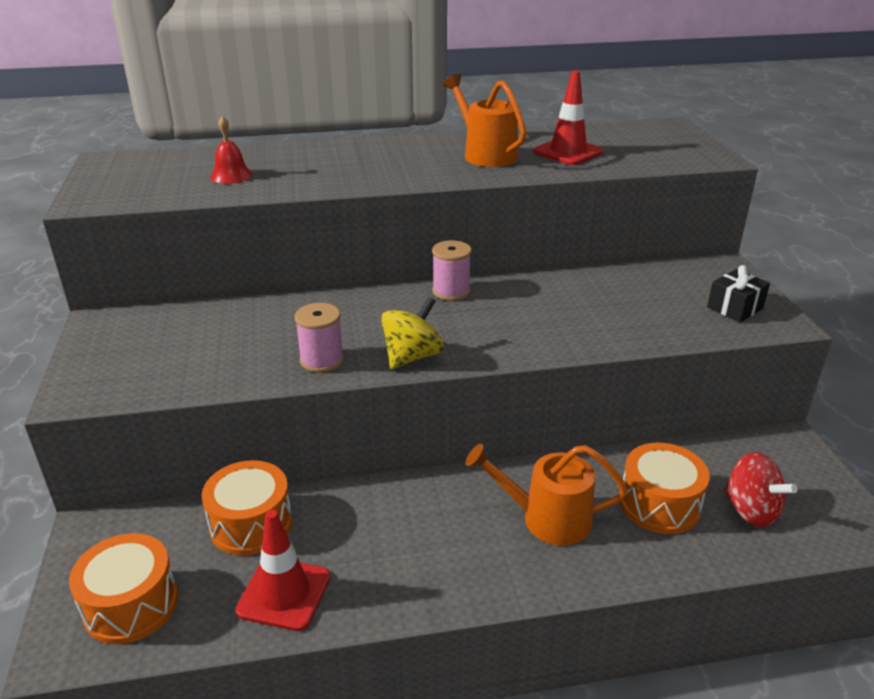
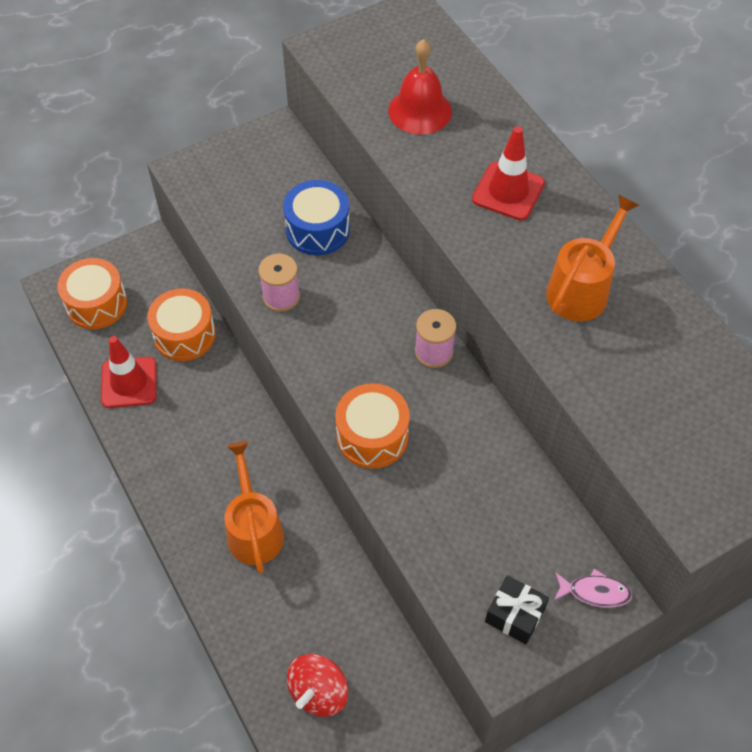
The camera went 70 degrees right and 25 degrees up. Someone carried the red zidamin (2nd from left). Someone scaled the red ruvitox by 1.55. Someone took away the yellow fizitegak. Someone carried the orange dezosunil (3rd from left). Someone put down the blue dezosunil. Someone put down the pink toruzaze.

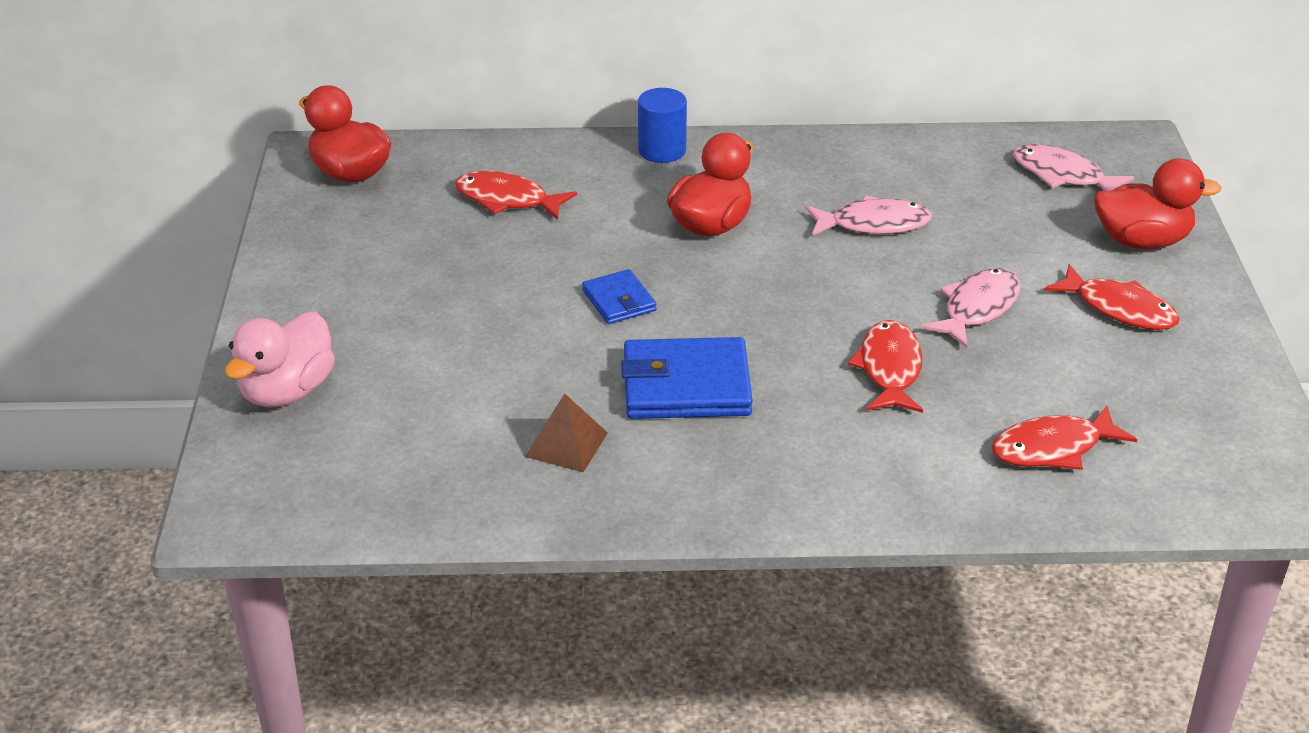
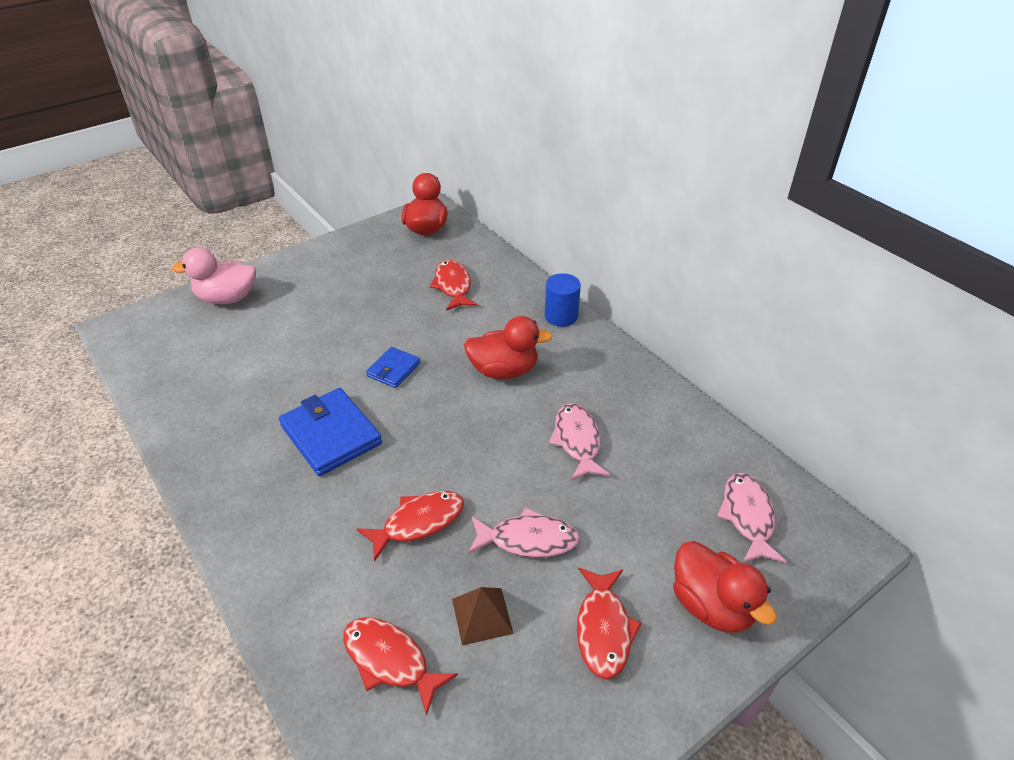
The camera went 55 degrees right and 5 degrees up. Someone rotated the pink toruzaze (1st from left in the first image) by 150 degrees counterclockwise. Someone carried the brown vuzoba.

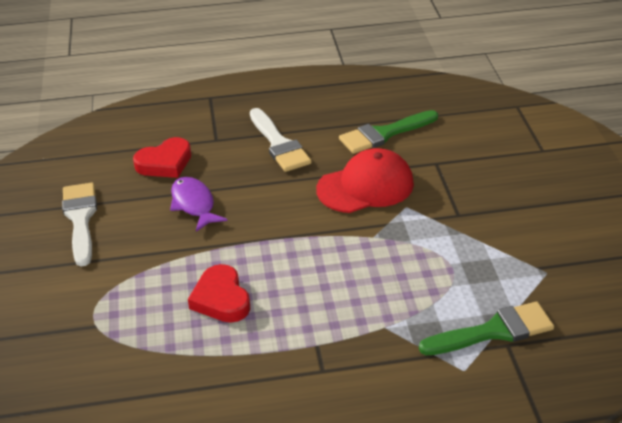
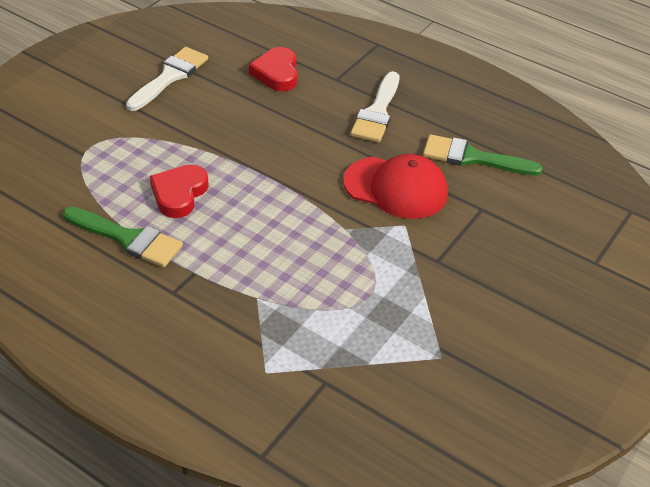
The camera went 40 degrees right and 5 degrees up. Someone rotated the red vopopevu (1st from left in the first image) by 75 degrees clockwise. Someone took away the purple toruzaze. Someone carried the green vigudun (2nd from left in the first image).

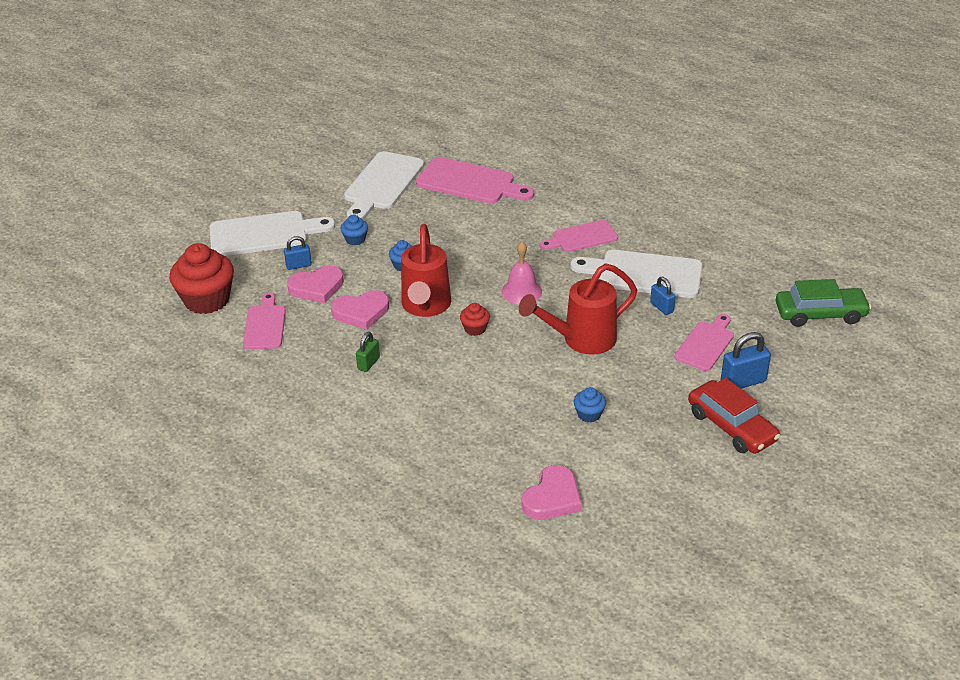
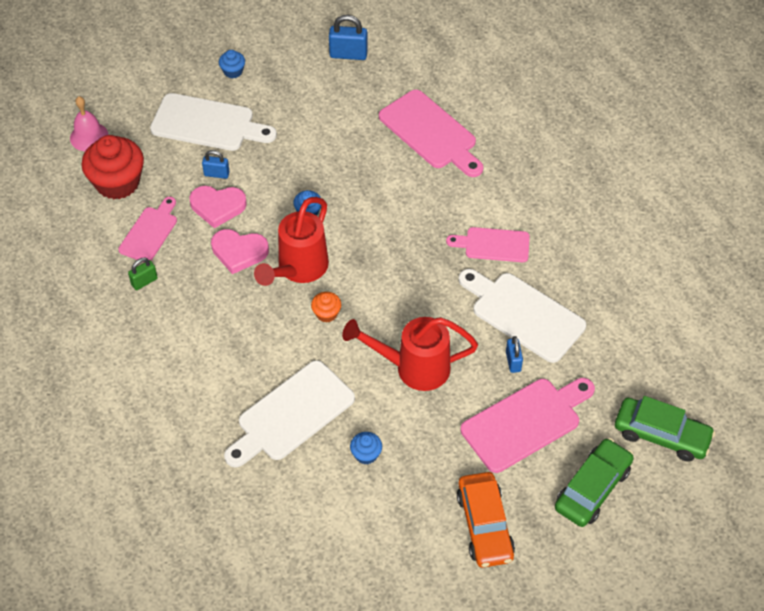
The camera went 25 degrees right and 15 degrees up. Someone carried the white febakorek (2nd from left). Someone carried the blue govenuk (1st from left). Someone carried the pink ruvitox. Someone repainted the red govenuk (2nd from left), which became the orange govenuk. Someone scaled the pink febakorek (4th from left) by 1.60. Someone carried the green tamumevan. Someone carried the blue tamumevan (3rd from left in the first image). Someone repainted the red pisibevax, which became the orange pisibevax. Someone took away the pink vopopevu (3rd from left). Someone put down the green pisibevax (1st from left).

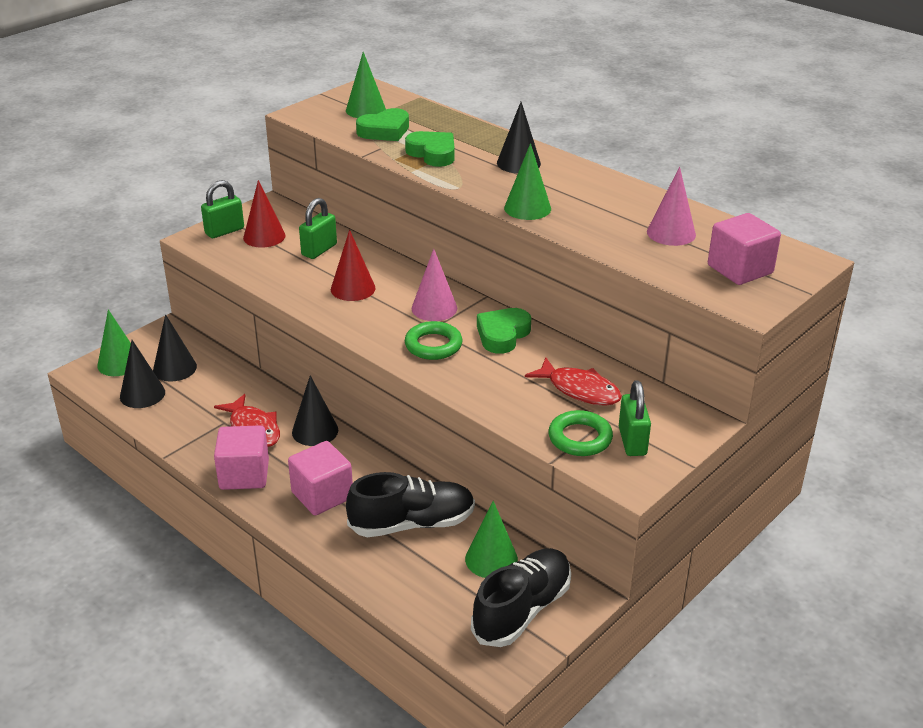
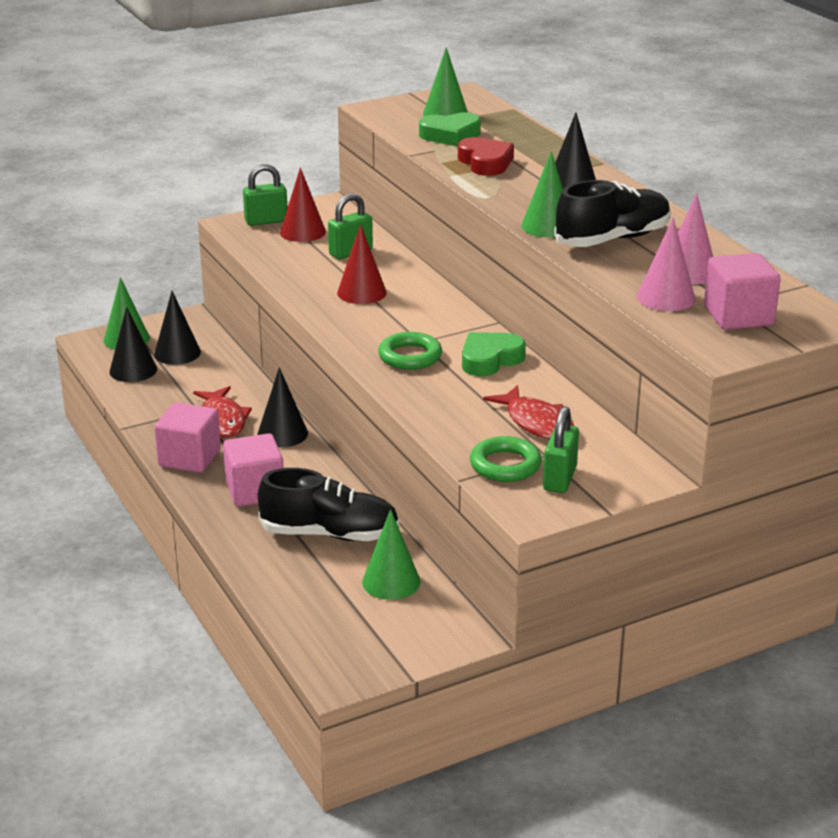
The camera went 20 degrees right and 5 degrees down. Someone repainted the green vopopevu (2nd from left), which became the red vopopevu. Someone carried the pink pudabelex (1st from left). Someone carried the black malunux (2nd from left).

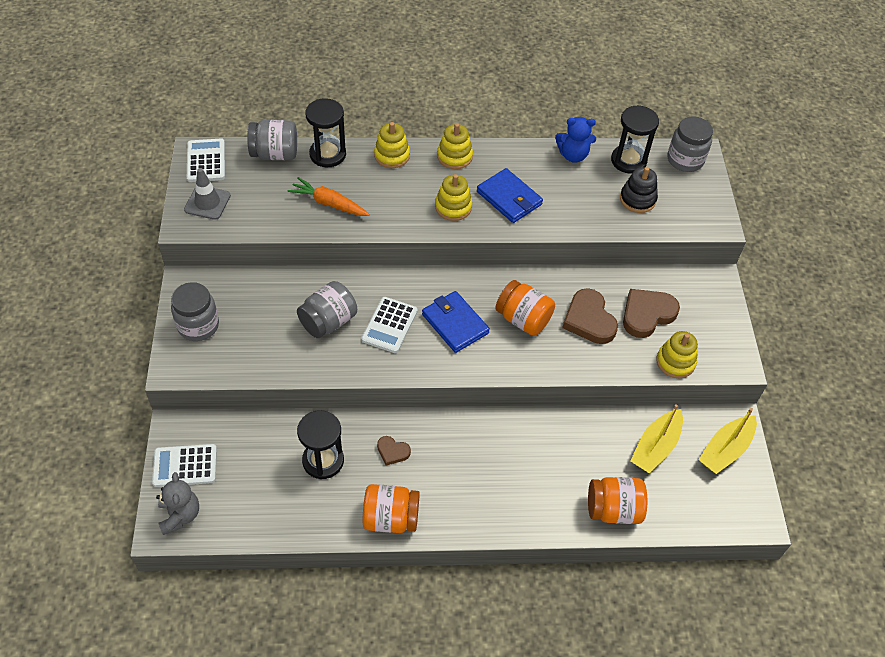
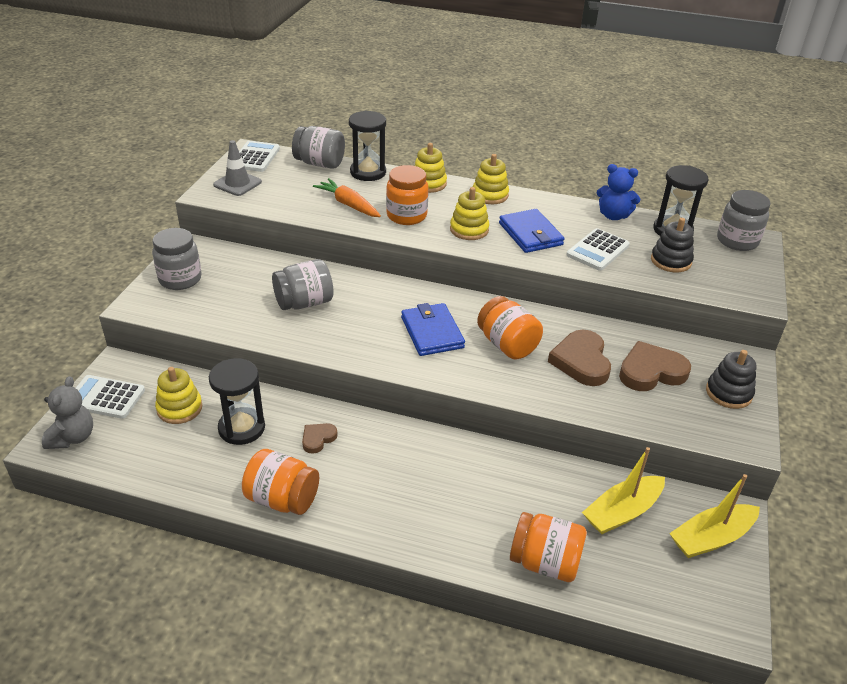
The camera went 20 degrees right and 15 degrees down. Someone carried the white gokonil (3rd from left). Someone carried the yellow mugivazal (4th from left in the first image). Someone rotated the brown vopopevu (1st from left) by 90 degrees clockwise. Someone put down the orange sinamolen (2nd from left). Someone put down the black mugivazal (2nd from left).

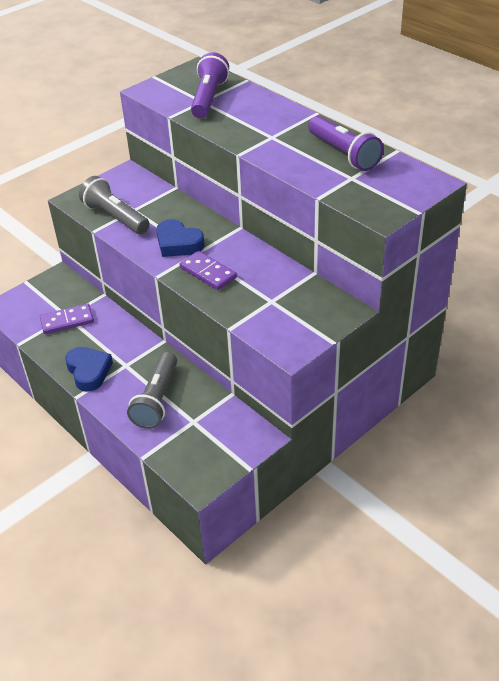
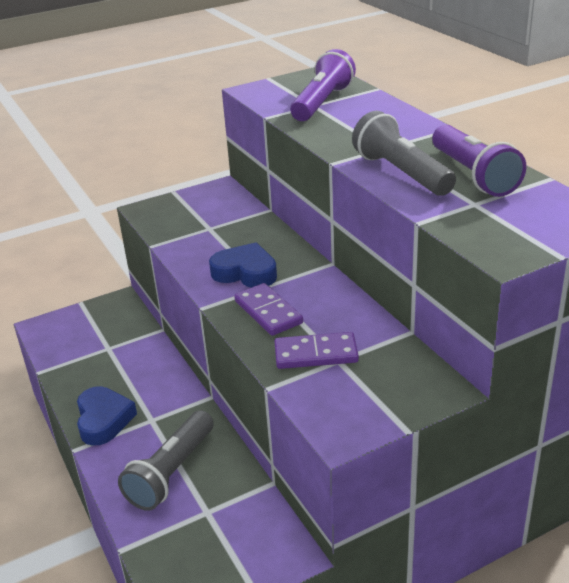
The camera went 15 degrees right and 10 degrees down. Someone carried the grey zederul (1st from left in the first image). Someone rotated the blue vopopevu (2nd from left) by 150 degrees clockwise. Someone carried the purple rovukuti (1st from left in the first image).

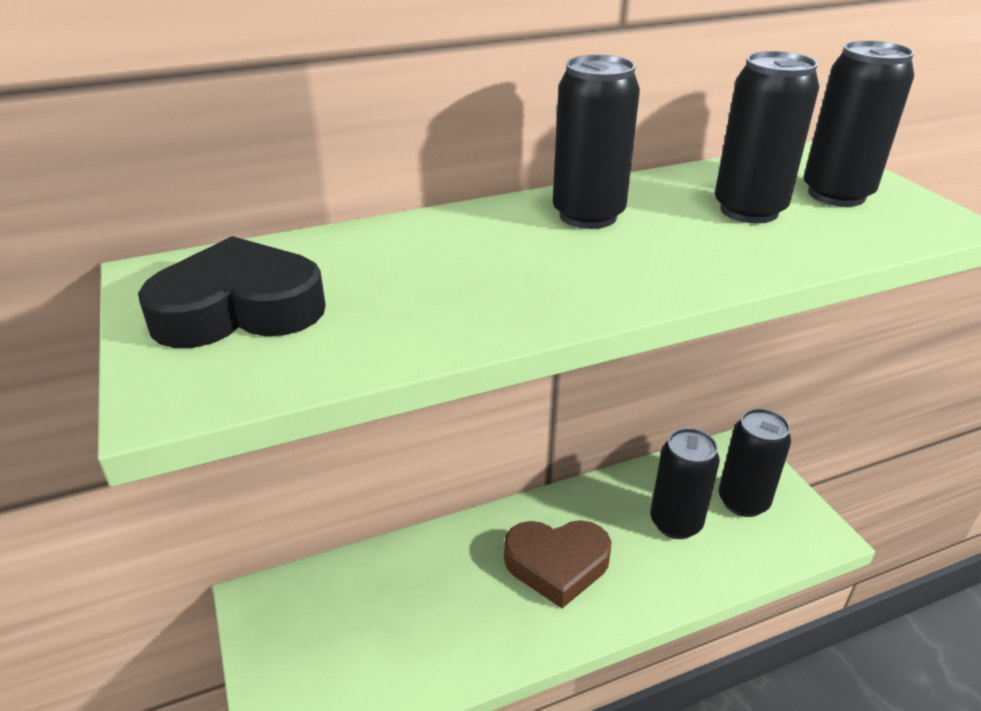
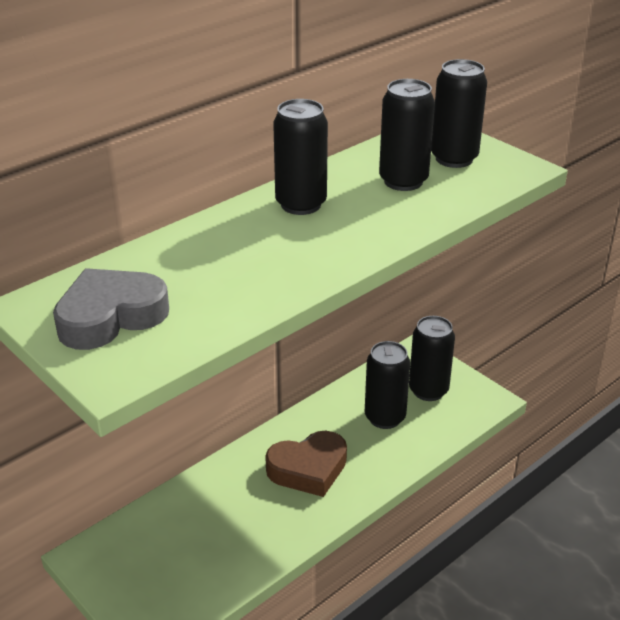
The camera went 20 degrees left and 0 degrees up. Someone repainted the black vopopevu, which became the grey vopopevu.

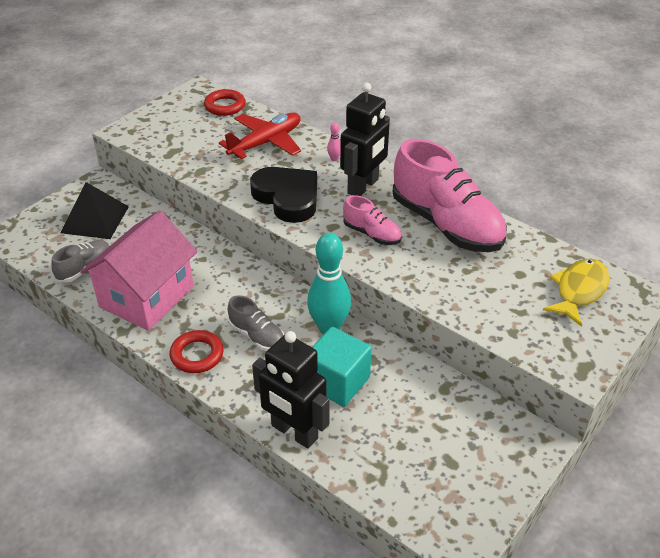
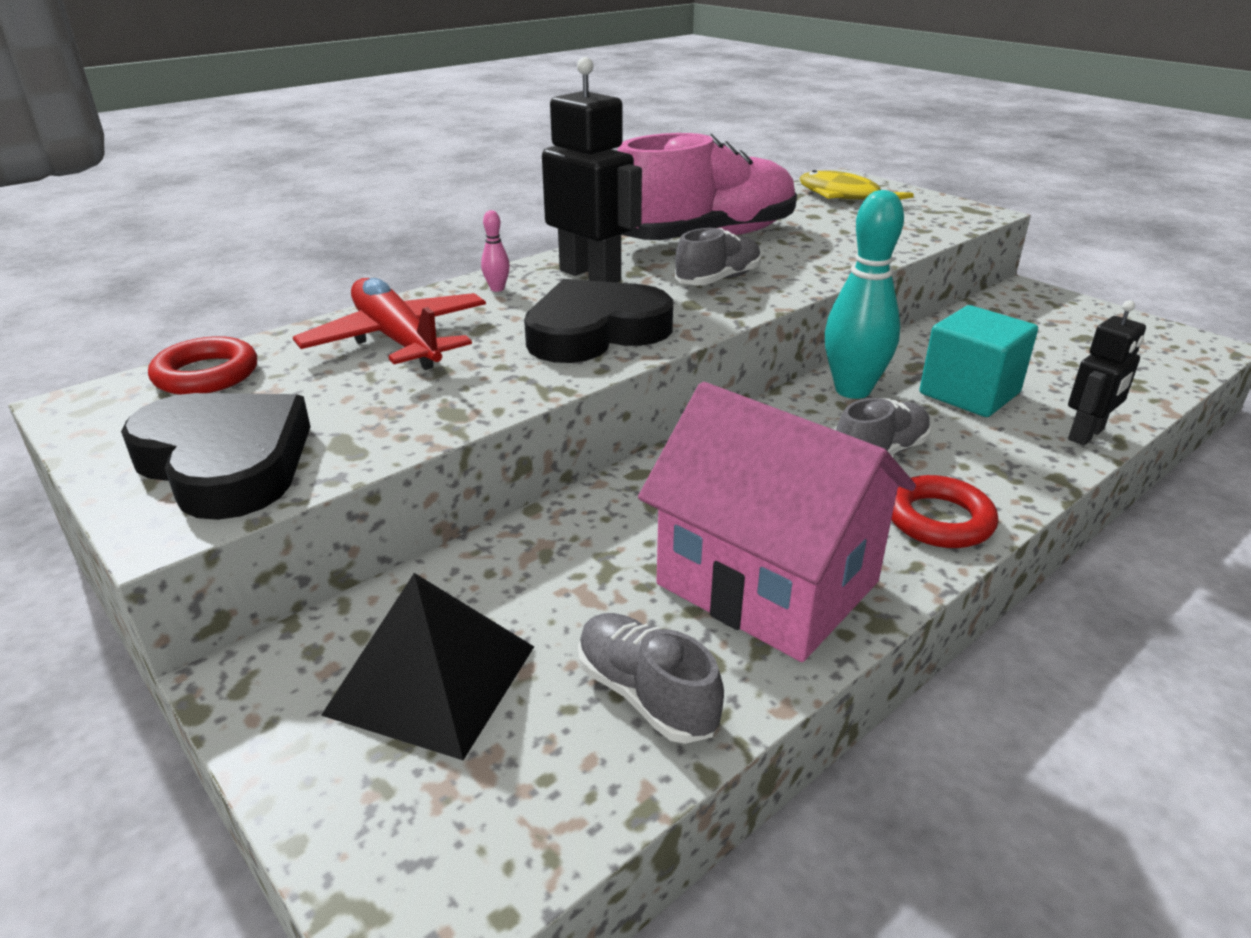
The camera went 80 degrees left and 10 degrees down. Someone repainted the pink malunux (1st from left), which became the grey malunux (2nd from left). Someone scaled the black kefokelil (1st from left in the first image) by 0.62. Someone put down the black vopopevu (1st from left).

